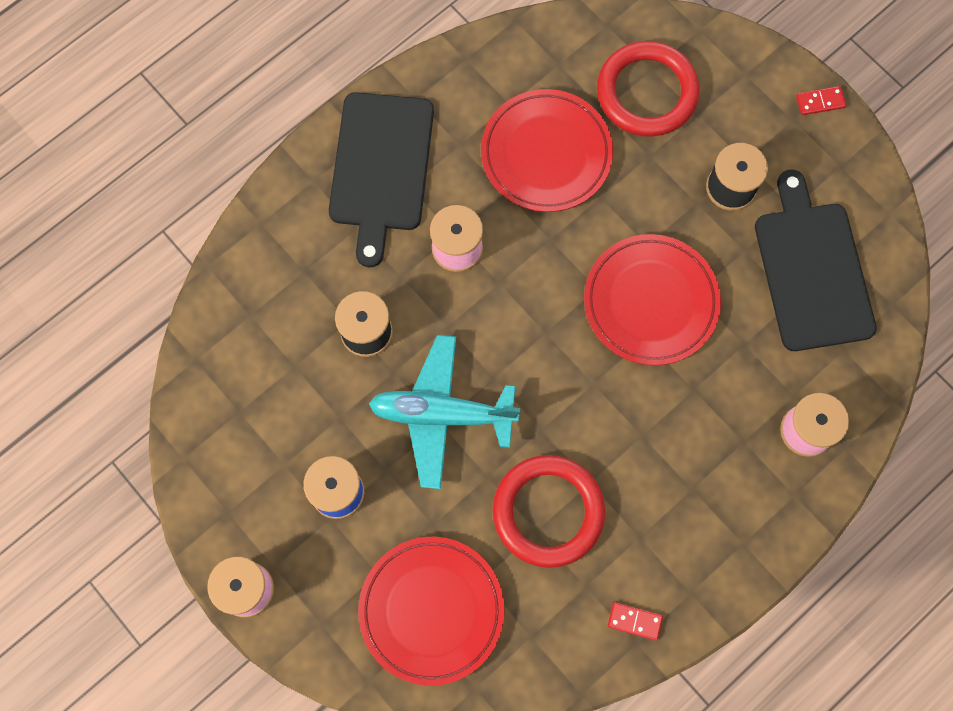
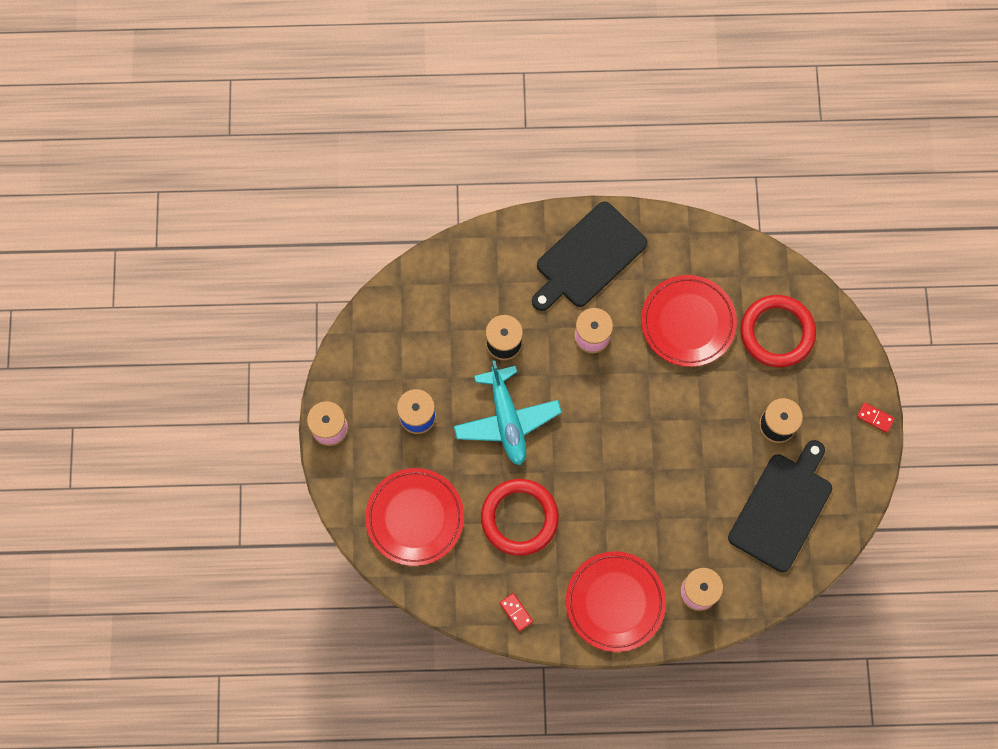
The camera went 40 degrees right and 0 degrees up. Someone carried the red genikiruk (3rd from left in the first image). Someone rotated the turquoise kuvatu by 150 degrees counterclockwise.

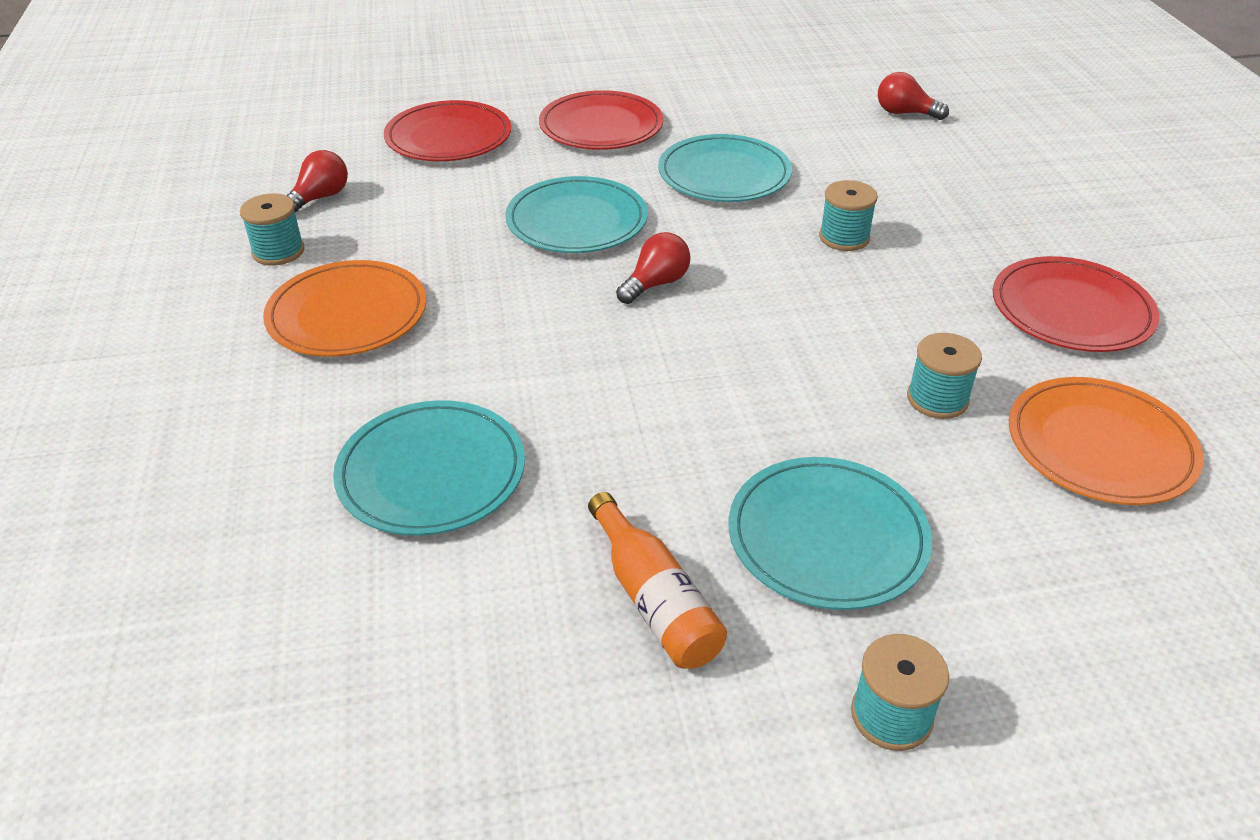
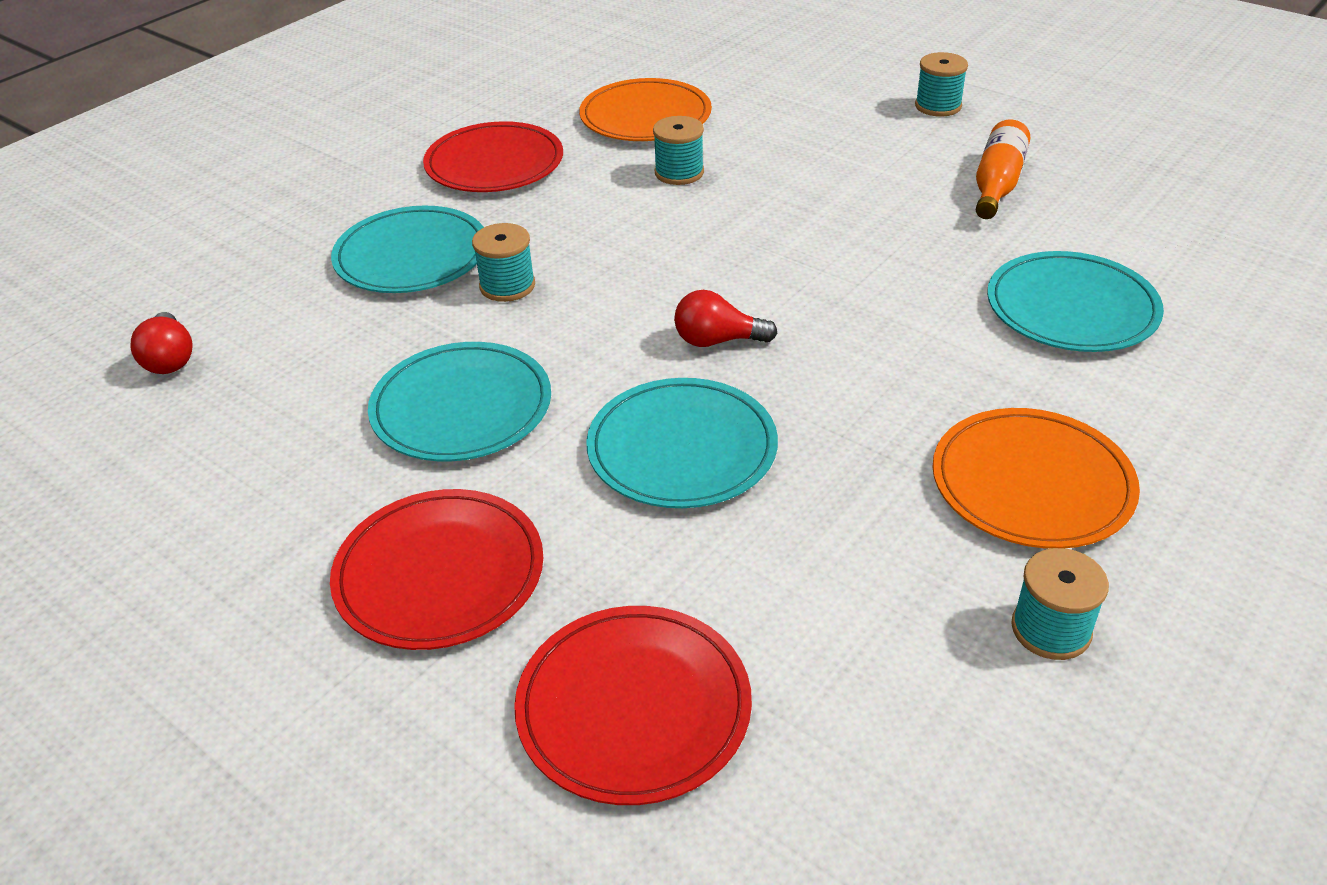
The camera went 130 degrees left and 0 degrees up. Someone took away the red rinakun (1st from left). Someone carried the turquoise genikiruk (4th from left in the first image).

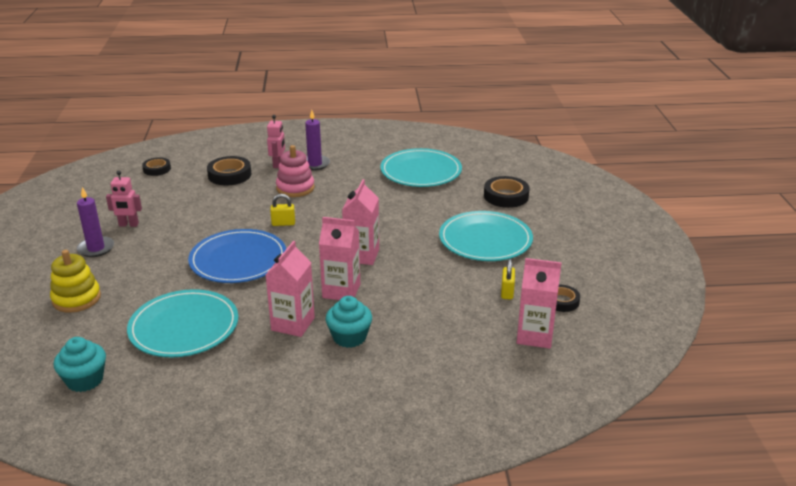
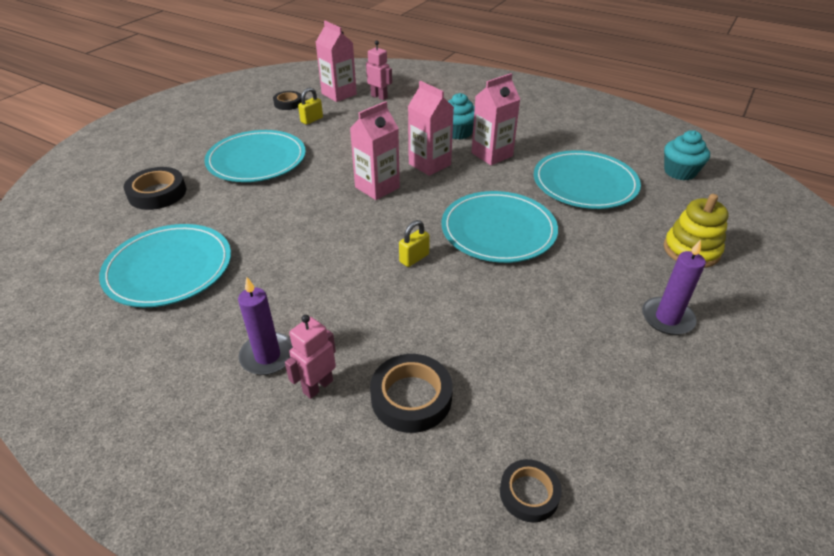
The camera went 145 degrees left and 10 degrees up. Someone took away the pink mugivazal. Someone carried the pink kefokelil (1st from left in the first image). Someone rotated the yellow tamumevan (1st from left in the first image) by 75 degrees counterclockwise. Someone repainted the blue genikiruk, which became the turquoise genikiruk (3rd from left).

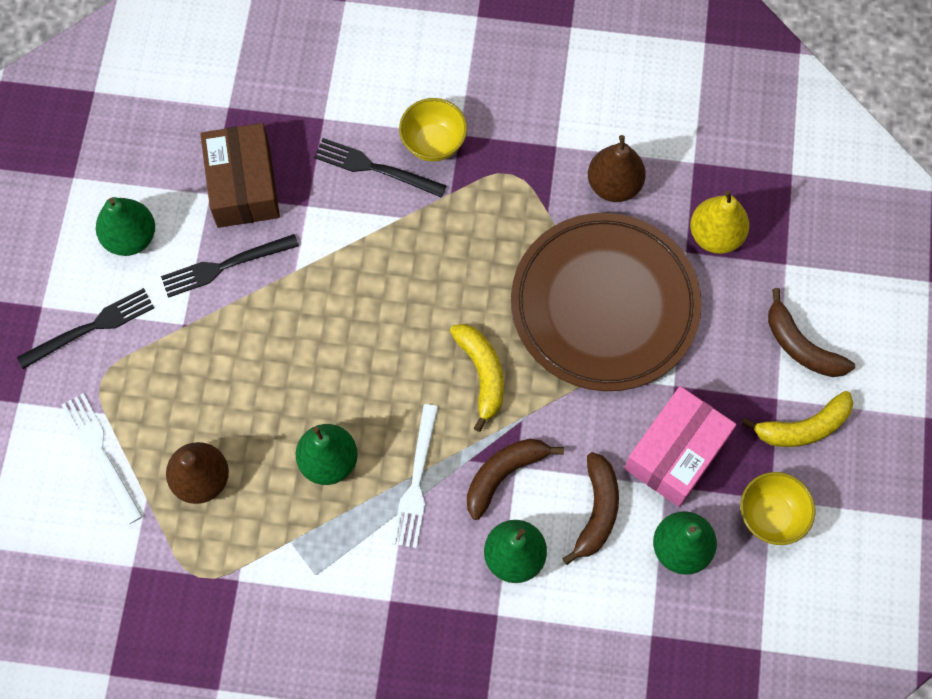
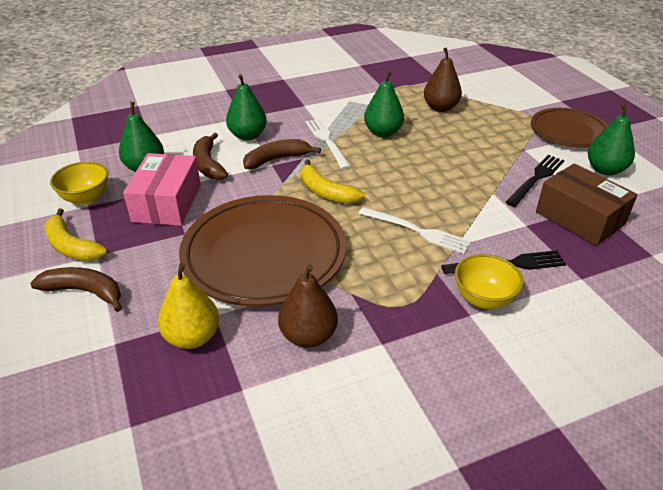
The camera went 150 degrees right and 30 degrees down. Someone swapped the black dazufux (1st from left) for the brown genikiruk (2nd from left). Someone rotated the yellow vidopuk (2nd from left in the first image) by 90 degrees counterclockwise. Someone carried the white dazufux (1st from left in the first image). Someone rotated the brown vidopuk (1st from left in the first image) by 135 degrees counterclockwise.

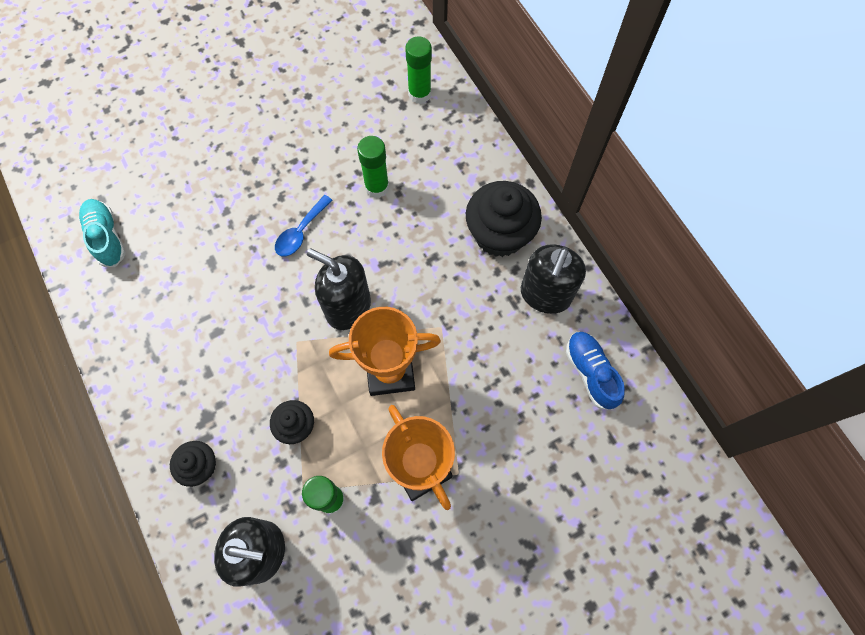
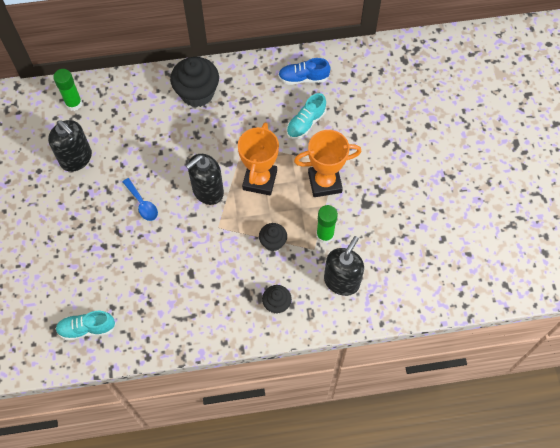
The camera went 70 degrees left and 5 degrees down. Someone took away the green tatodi (2nd from left). Someone carried the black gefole (3rd from left in the first image). Someone put down the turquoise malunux (2nd from left).

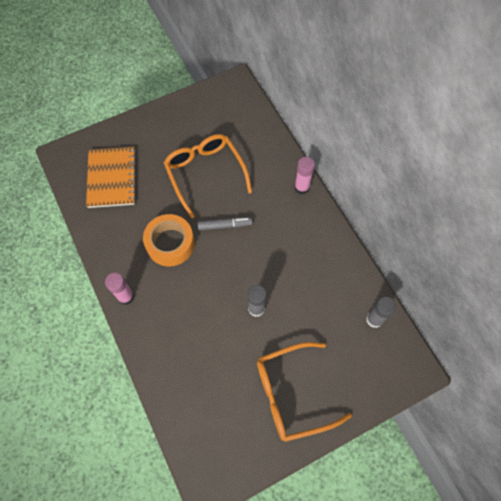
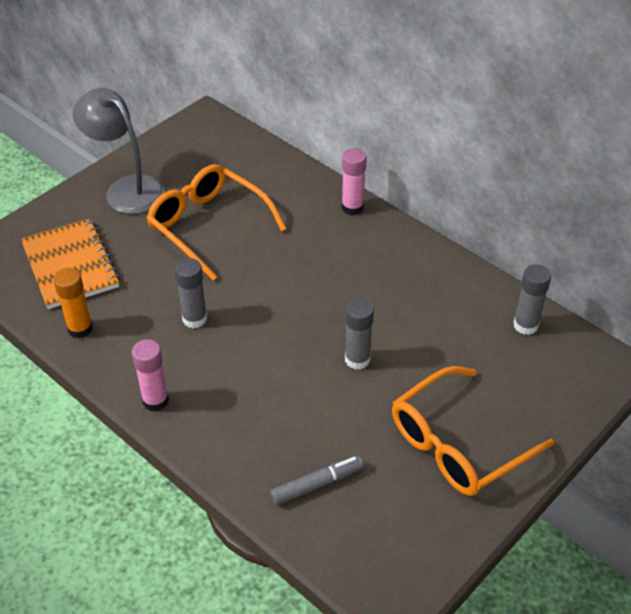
The camera went 20 degrees left and 20 degrees down. Someone swapped the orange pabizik for the grey tatodi (1st from left). Someone carried the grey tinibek. Someone put down the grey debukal. Someone put down the orange tatodi.

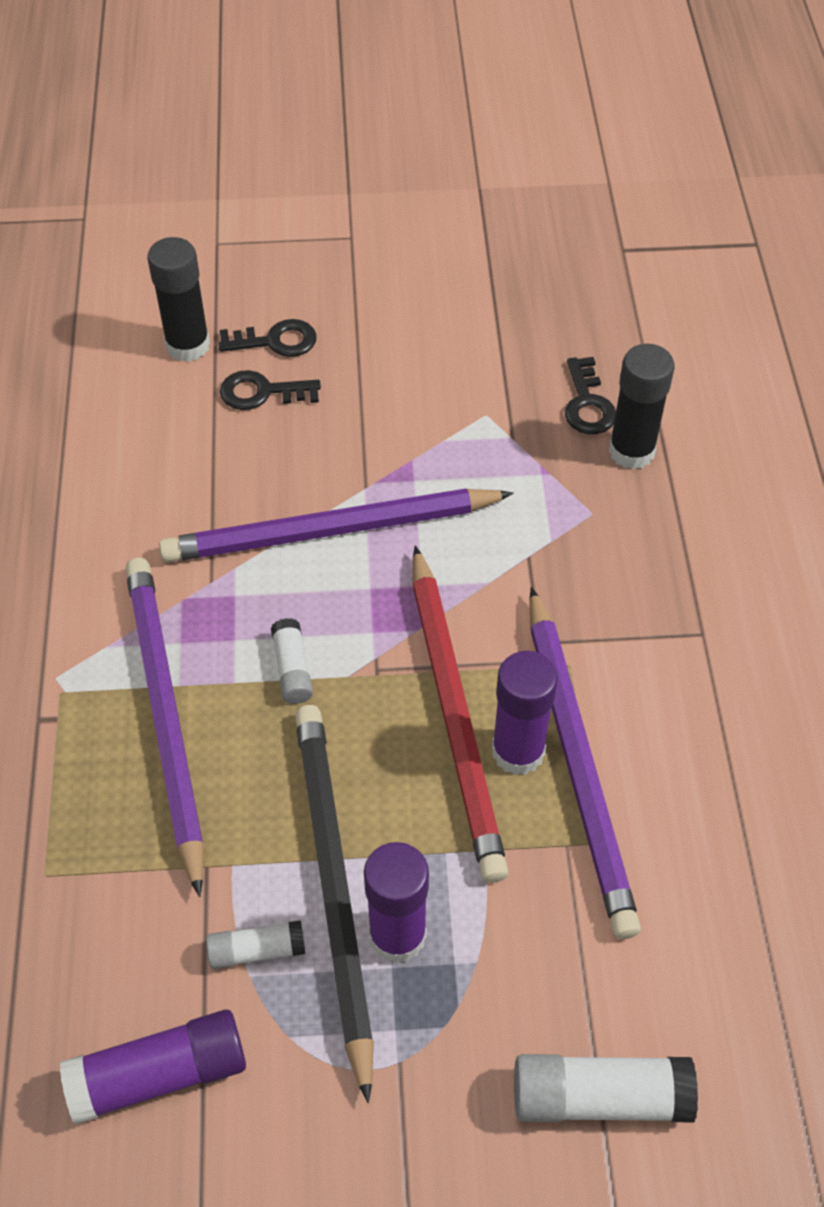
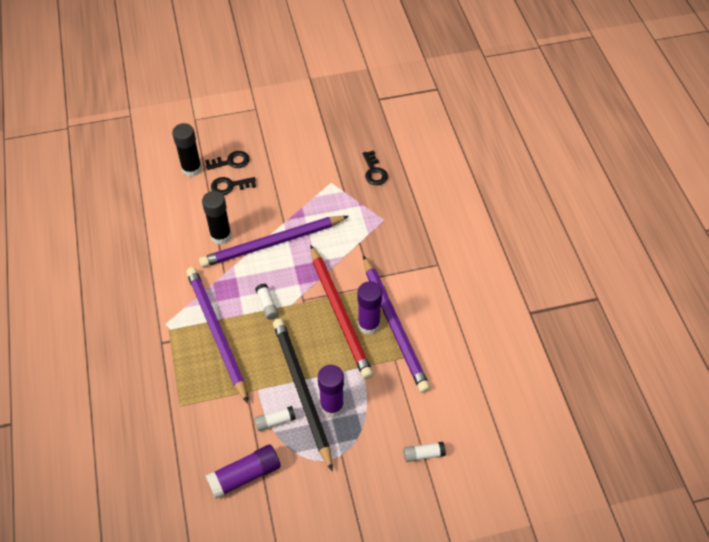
The camera went 10 degrees left and 0 degrees up. Someone carried the black tatodi (2nd from left). Someone scaled the white tatodi (3rd from left) by 0.58.

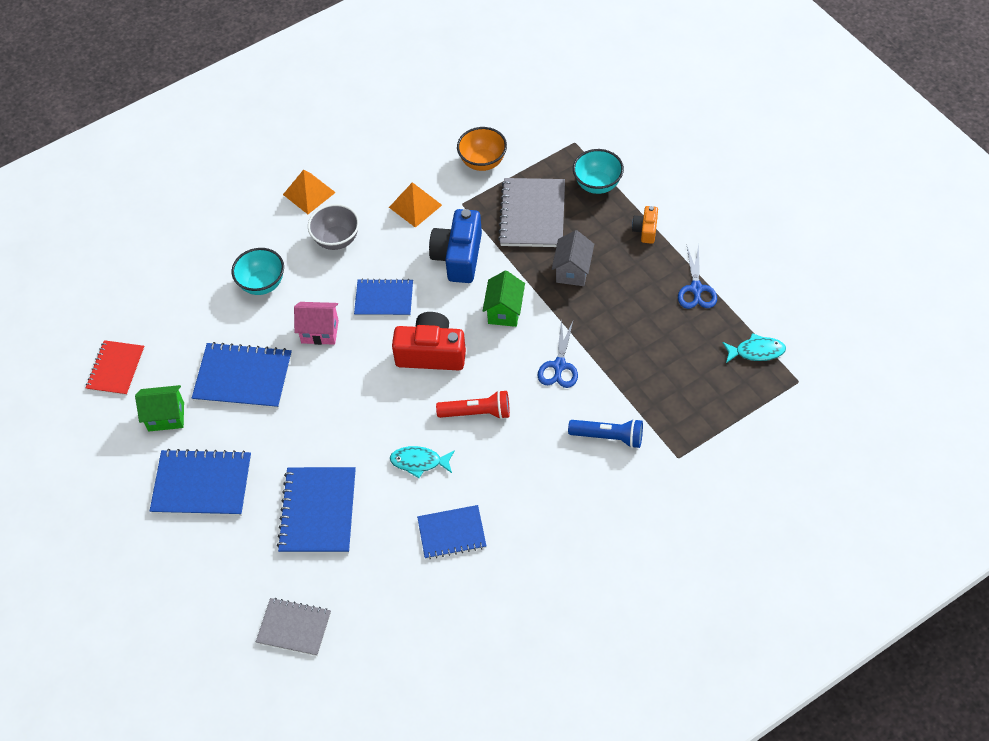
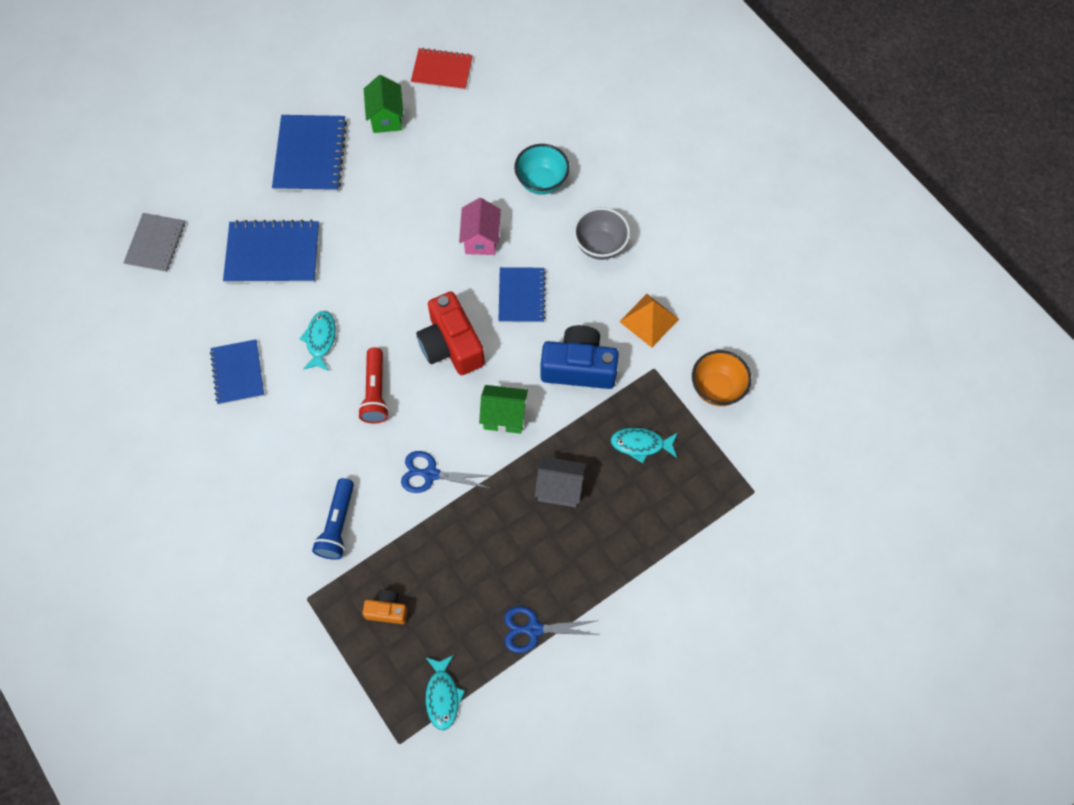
The camera went 85 degrees right and 10 degrees up. Someone took away the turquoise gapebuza (2nd from left). Someone took away the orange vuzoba (1st from left). Someone swapped the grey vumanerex (2nd from left) for the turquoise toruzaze (3rd from left). Someone carried the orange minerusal. Someone rotated the red minerusal by 150 degrees clockwise. Someone took away the blue vumanerex (2nd from left).

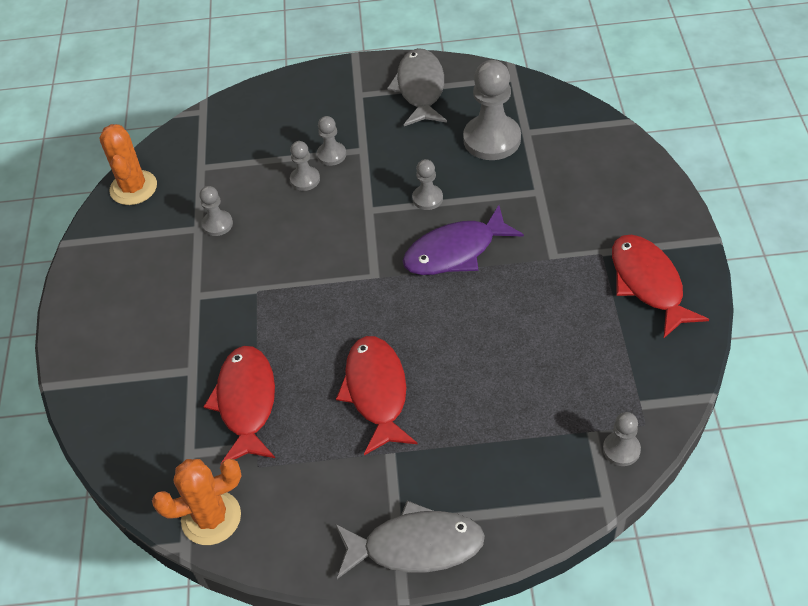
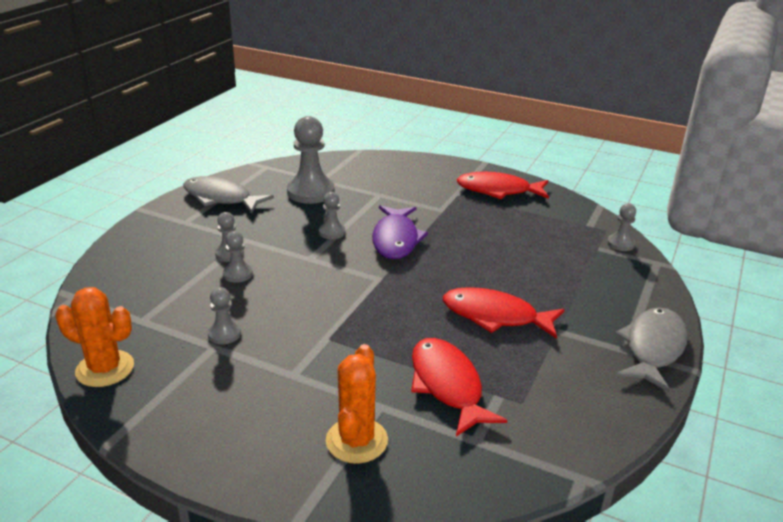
The camera went 65 degrees left and 20 degrees down. Someone rotated the red toruzaze (1st from left) by 45 degrees clockwise. Someone carried the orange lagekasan (2nd from left).

